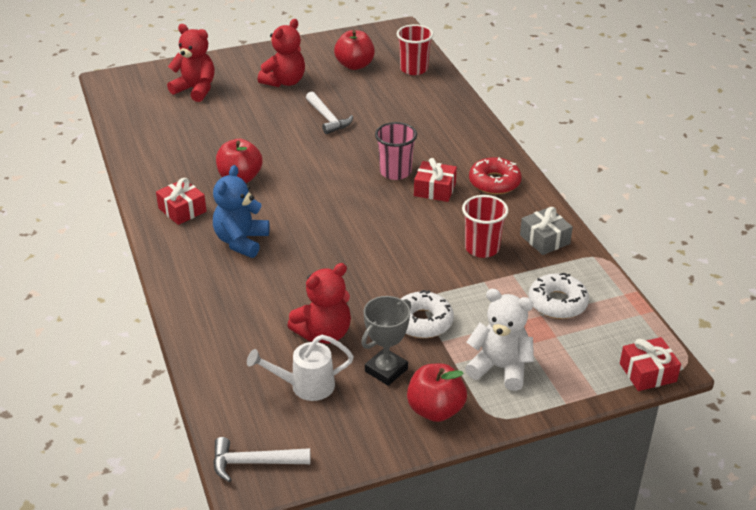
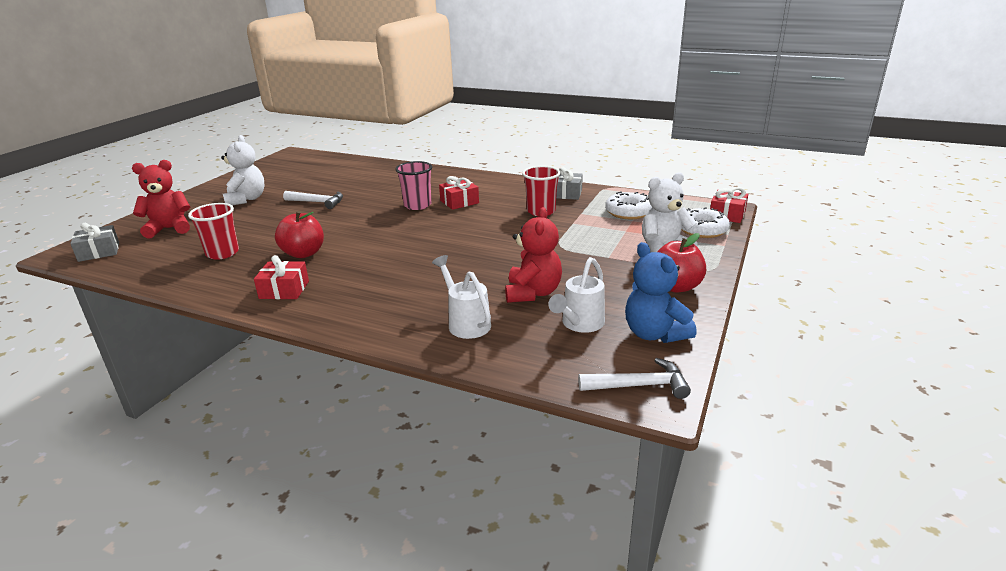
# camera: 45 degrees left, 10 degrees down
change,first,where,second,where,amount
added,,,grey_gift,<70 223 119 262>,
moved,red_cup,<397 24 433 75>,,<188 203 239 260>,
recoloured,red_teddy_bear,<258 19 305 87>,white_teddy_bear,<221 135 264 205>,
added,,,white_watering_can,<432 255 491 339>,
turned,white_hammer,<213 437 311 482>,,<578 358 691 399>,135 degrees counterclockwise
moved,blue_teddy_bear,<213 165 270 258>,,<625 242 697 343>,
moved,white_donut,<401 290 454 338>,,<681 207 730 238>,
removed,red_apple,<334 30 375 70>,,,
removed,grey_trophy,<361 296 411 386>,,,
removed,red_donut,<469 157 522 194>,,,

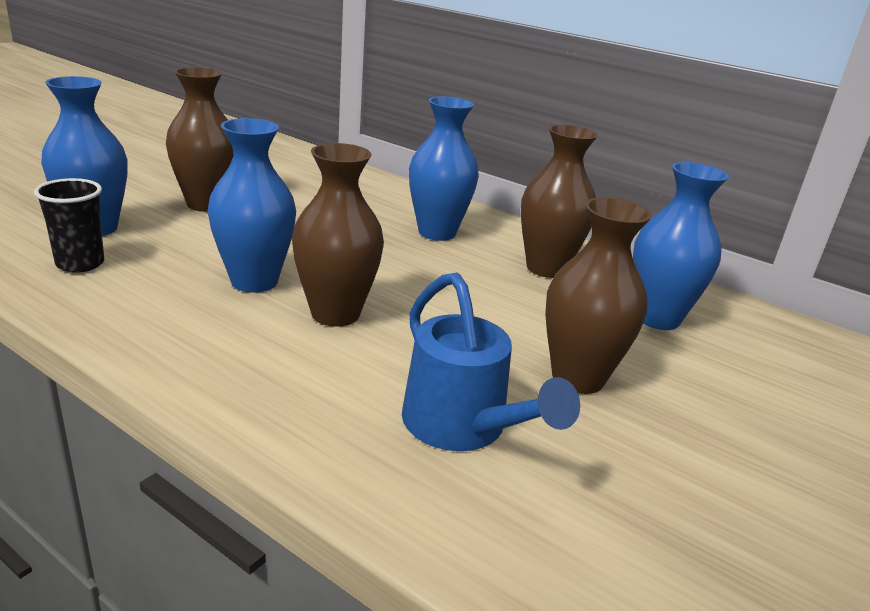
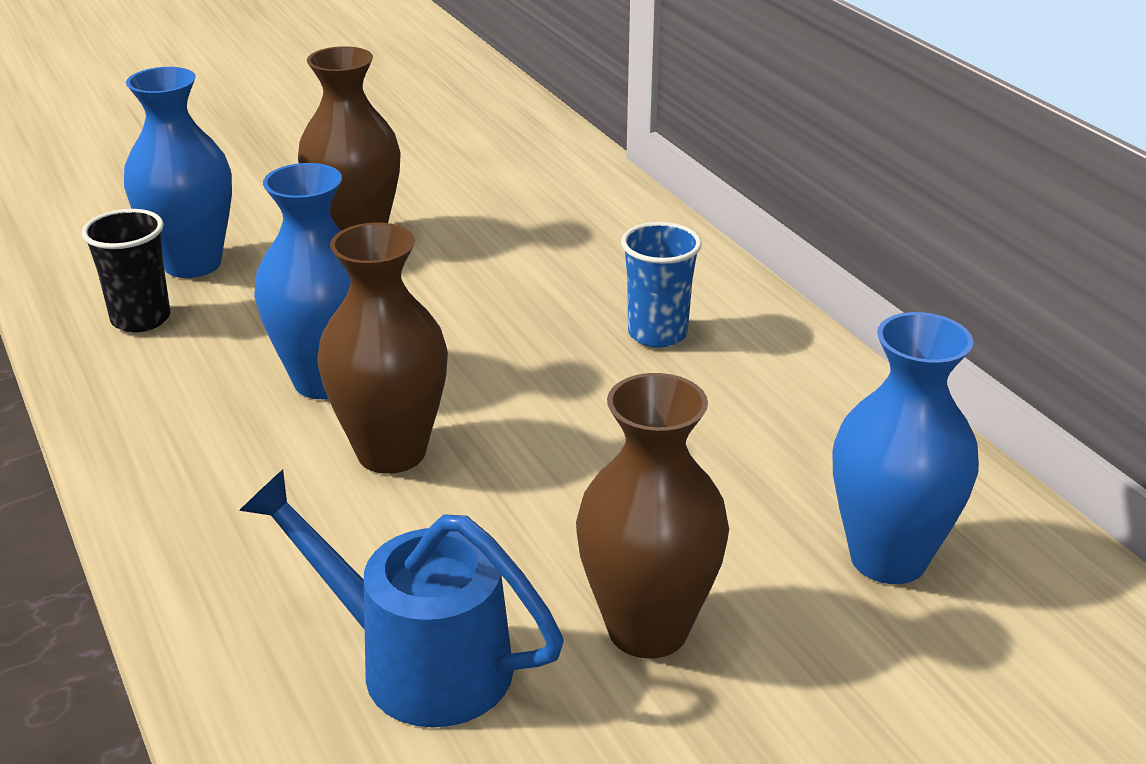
# camera: 30 degrees right, 5 degrees up
change,first,where,second,where,amount
turned,blue_watering_can,<402 272 580 451>,,<239 470 564 728>,120 degrees clockwise
replaced,blue_vase,<409 96 479 241>,blue_cup,<621 222 702 348>,
removed,brown_vase,<521 124 598 278>,,,

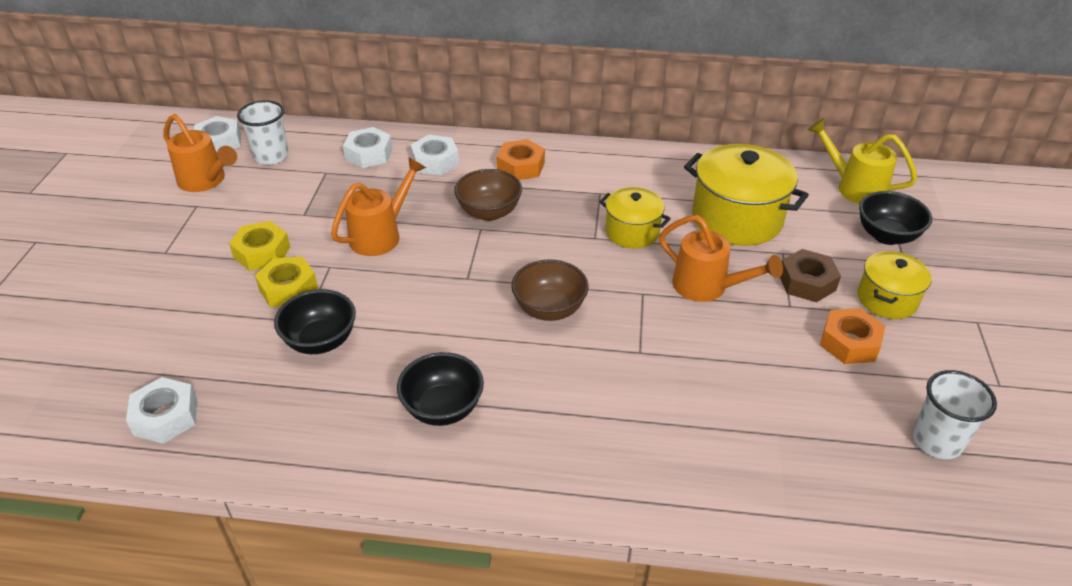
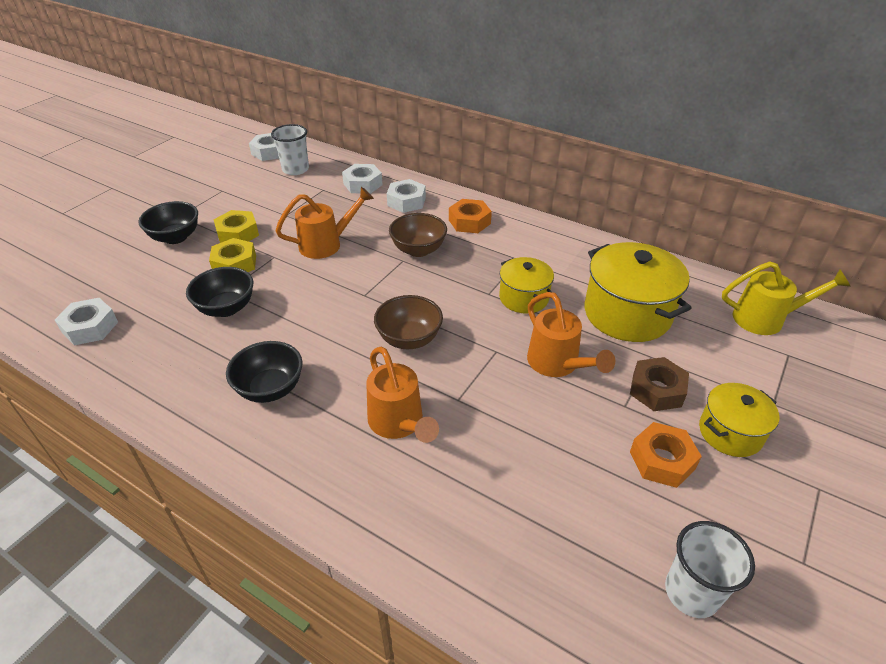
# camera: 25 degrees right, 0 degrees up
change,first,where,second,where,amount
moved,black_bowl,<859 191 932 245>,,<138 201 198 244>,
moved,orange_watering_can,<164 114 237 192>,,<366 347 439 443>,
turned,yellow_watering_can,<808 118 917 204>,,<722 261 851 335>,120 degrees clockwise

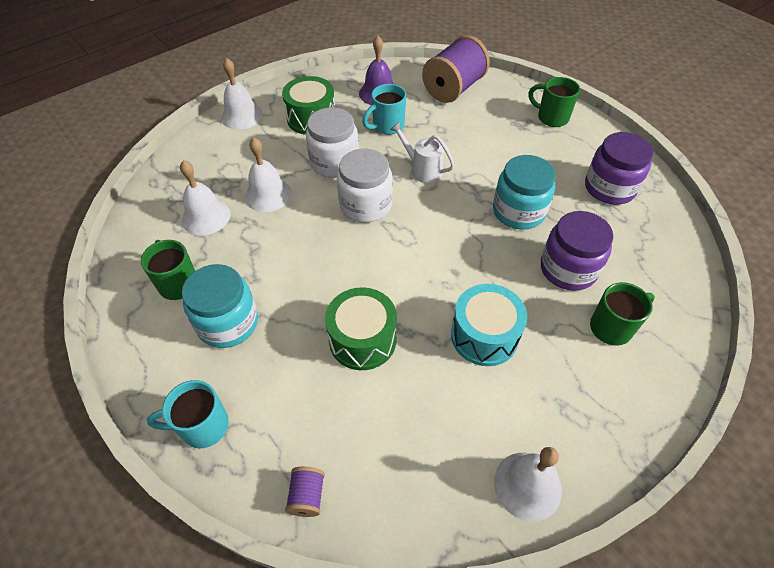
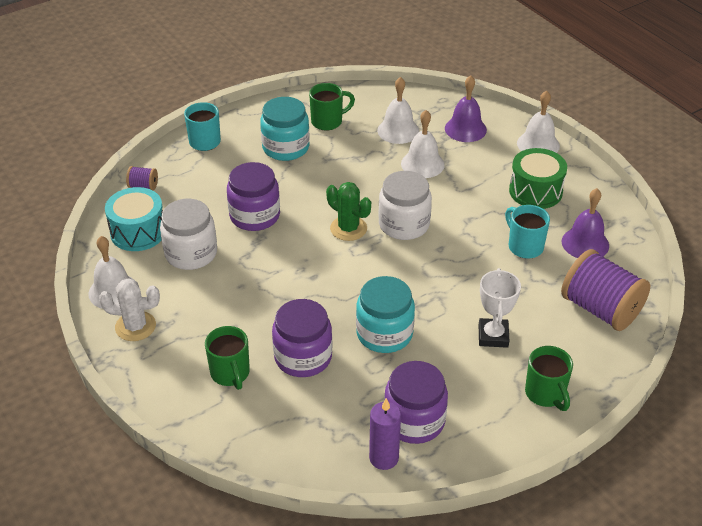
# camera: 95 degrees right, 10 degrees down
change,first,where,second,where,amount
added,,,white_cactus,<99 278 160 341>,
moved,turquoise_drum,<451 284 527 366>,,<105 187 163 251>,
moved,white_jar,<306 107 359 178>,,<160 199 217 270>,
replaced,green_drum,<325 287 397 370>,purple_jar,<227 162 280 231>,
added,,,green_cactus,<326 182 371 241>,
added,,,purple_candle,<369 398 401 470>,
added,,,purple_bell,<445 75 487 142>,
added,,,white_trophy,<479 268 521 348>,
turned,green_mug,<529 77 580 127>,,<525 346 573 411>,120 degrees clockwise
removed,white_watering_can,<390 122 455 183>,,,

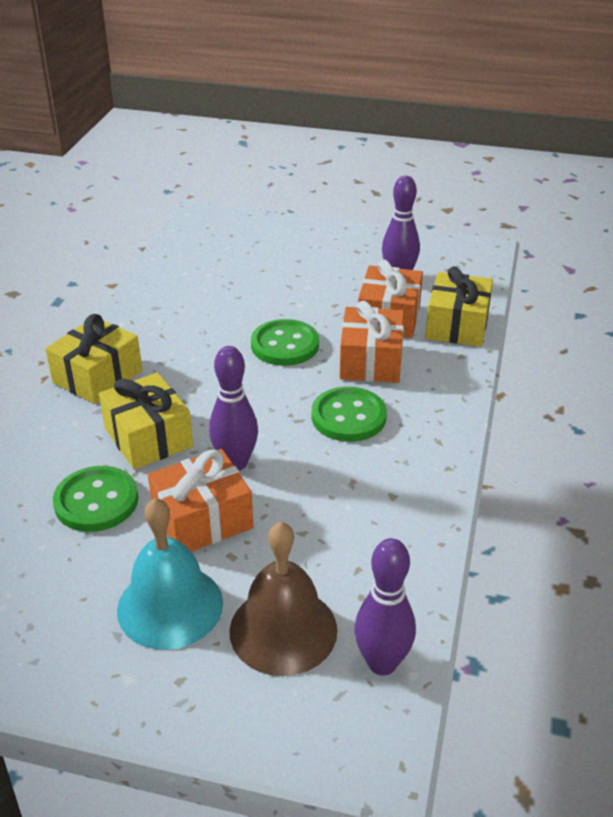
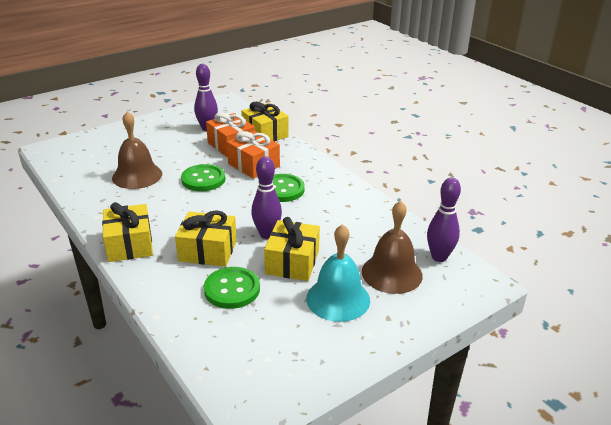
# camera: 50 degrees left, 5 degrees down
change,first,where,second,where,amount
added,,,brown_bell,<112 112 162 189>,
recoloured,orange_gift,<148 449 253 552>,yellow_gift,<264 217 320 281>,

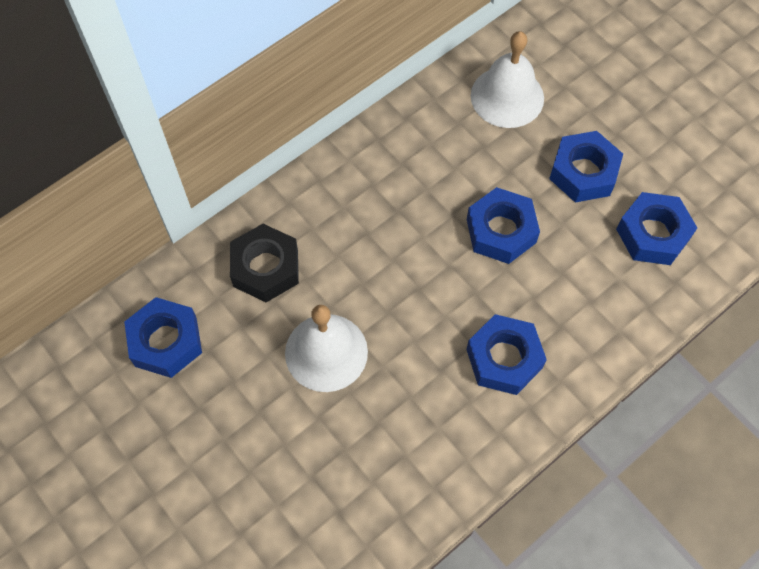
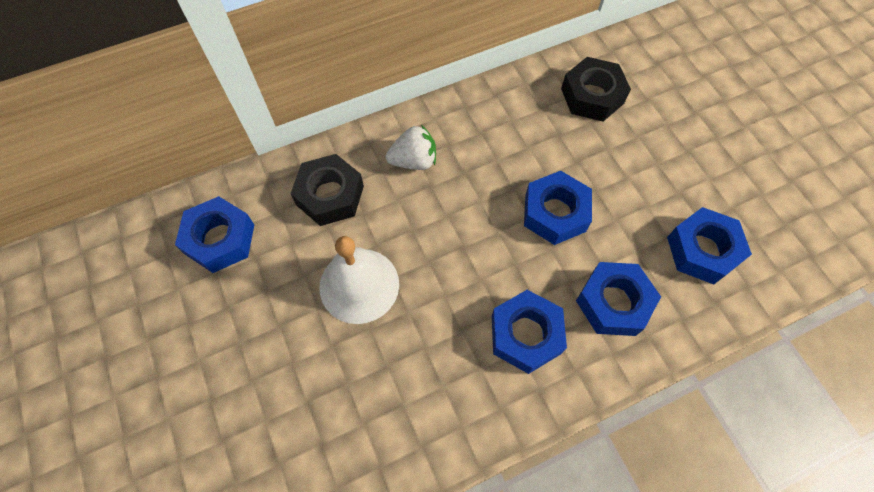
# camera: 15 degrees right, 0 degrees up
change,first,where,second,where,amount
added,,,white_strawberry,<386 125 436 170>,
replaced,white_bell,<471 31 544 128>,black_nut,<561 57 631 122>,
moved,blue_nut,<549 131 623 202>,,<576 262 661 336>,

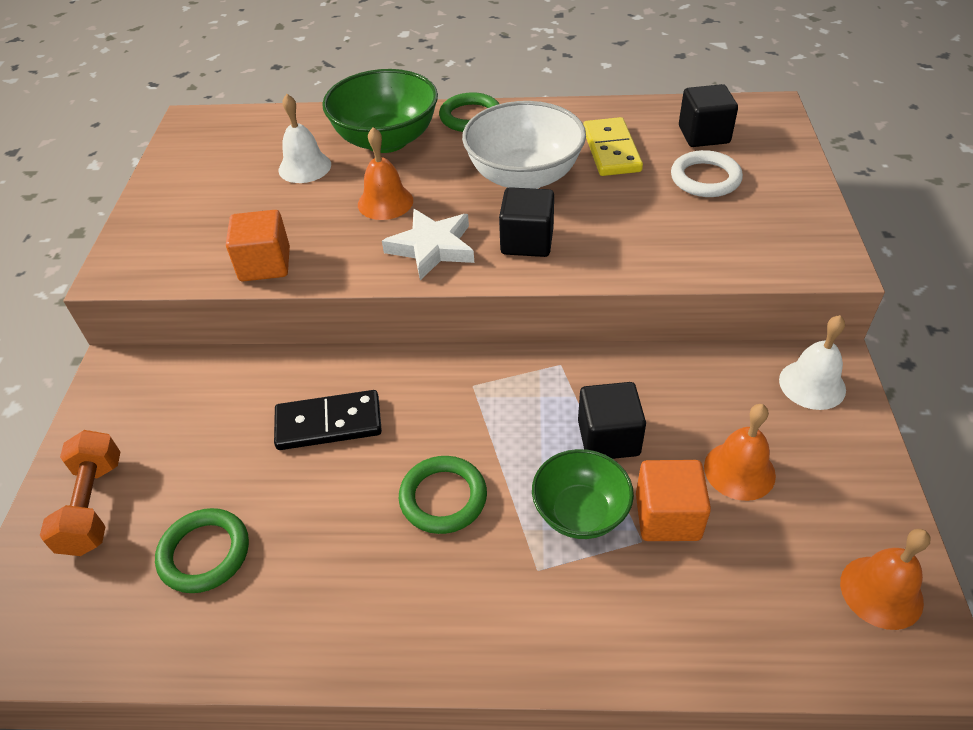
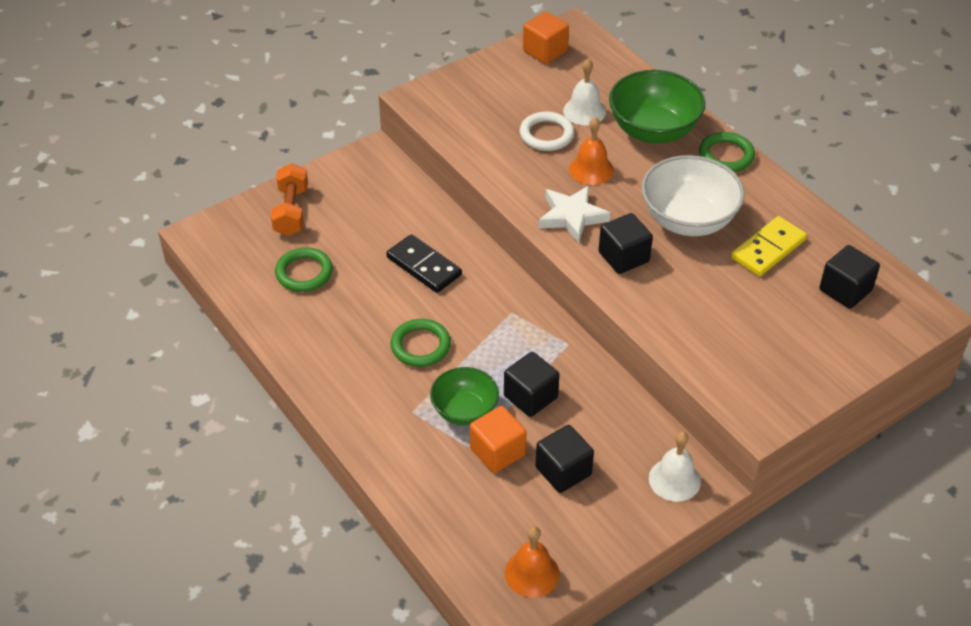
# camera: 50 degrees right, 0 degrees up
change,first,where,second,where,amount
turned,orange_dumbbell,<40 430 120 556>,,<271 163 308 236>,45 degrees counterclockwise
moved,white_ring,<671 150 743 197>,,<520 111 574 151>,
moved,orange_cube,<226 210 290 281>,,<523 11 569 64>,
replaced,orange_bell,<704 404 776 501>,black_cube,<536 425 594 493>,

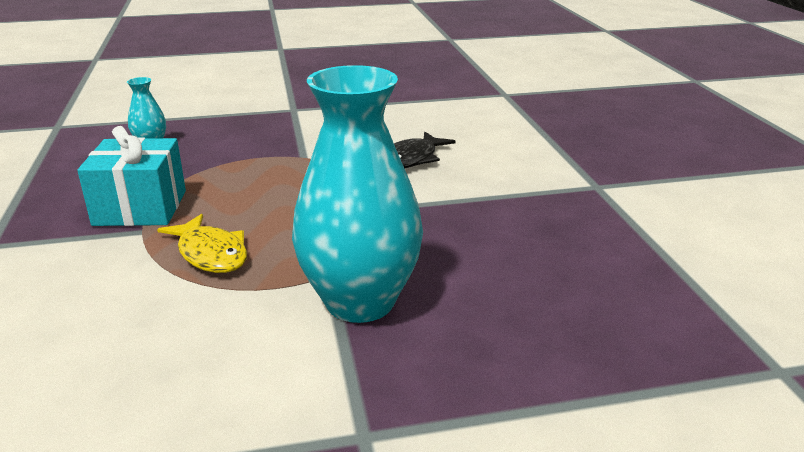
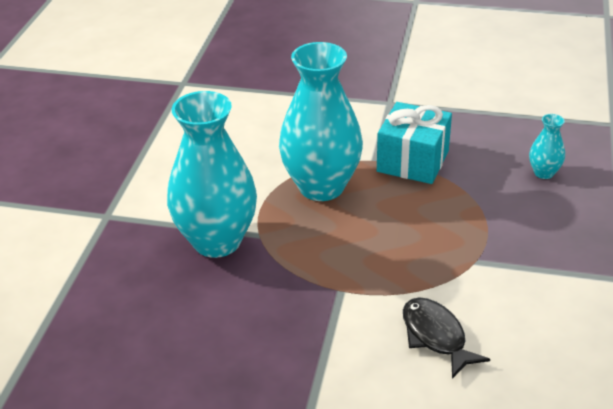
# camera: 115 degrees right, 10 degrees up
change,first,where,second,where,amount
replaced,yellow_fish,<157 214 247 273>,turquoise_vase,<279 42 363 201>,

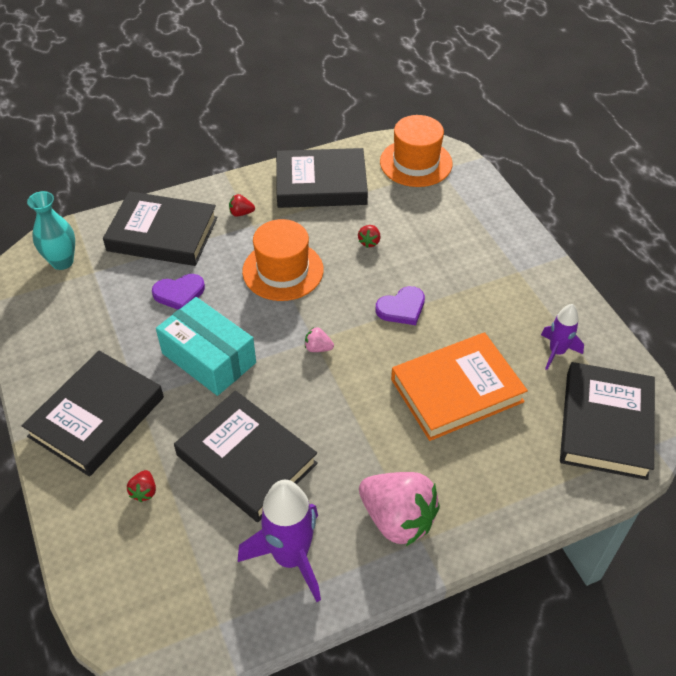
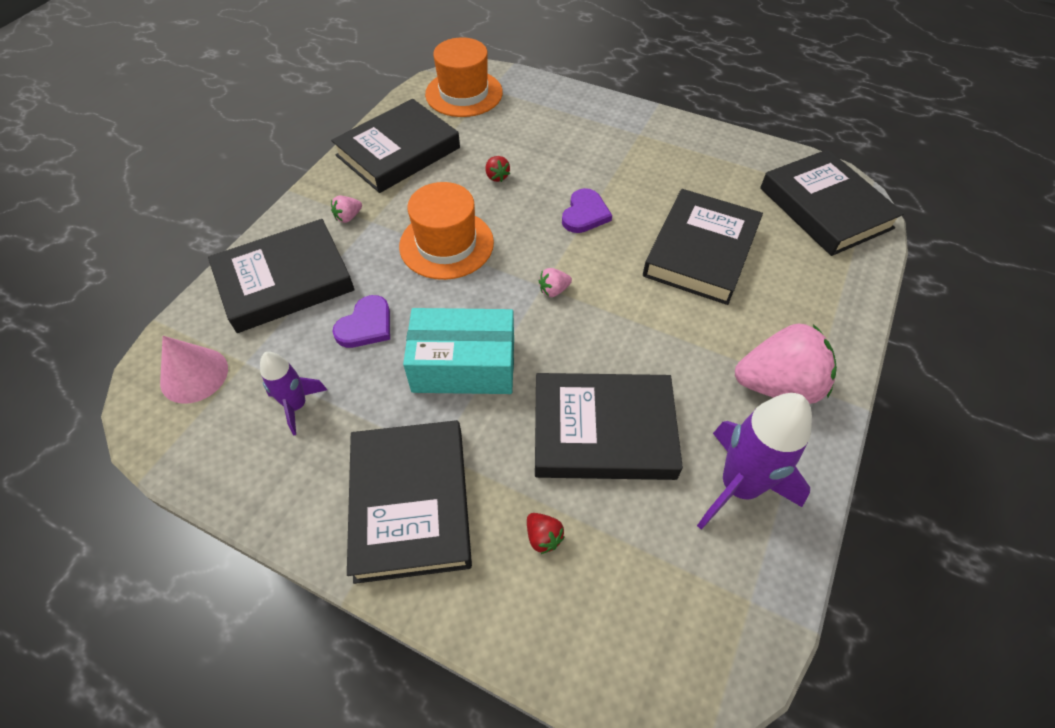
# camera: 40 degrees left, 5 degrees up
change,first,where,second,where,amount
replaced,turquoise_vase,<27 191 75 270>,pink_cone,<160 336 228 404>,
moved,purple_rocket,<541 304 584 370>,,<260 352 327 436>,
recoloured,red_strawberry,<229 194 255 217>,pink_strawberry,<331 196 362 223>,
recoloured,orange_book,<391 332 528 441>,black_book,<643 189 763 305>,

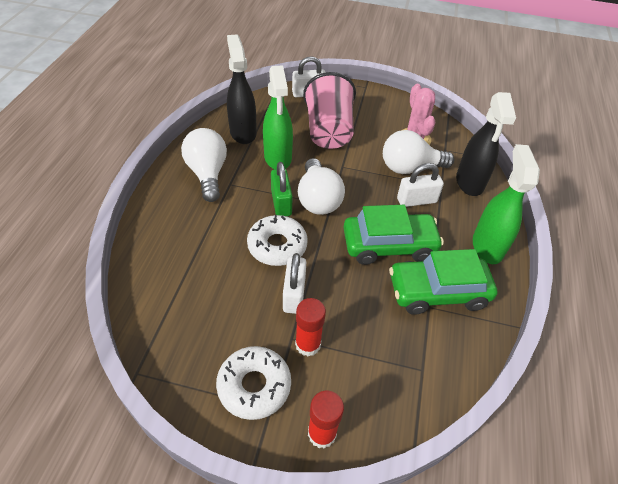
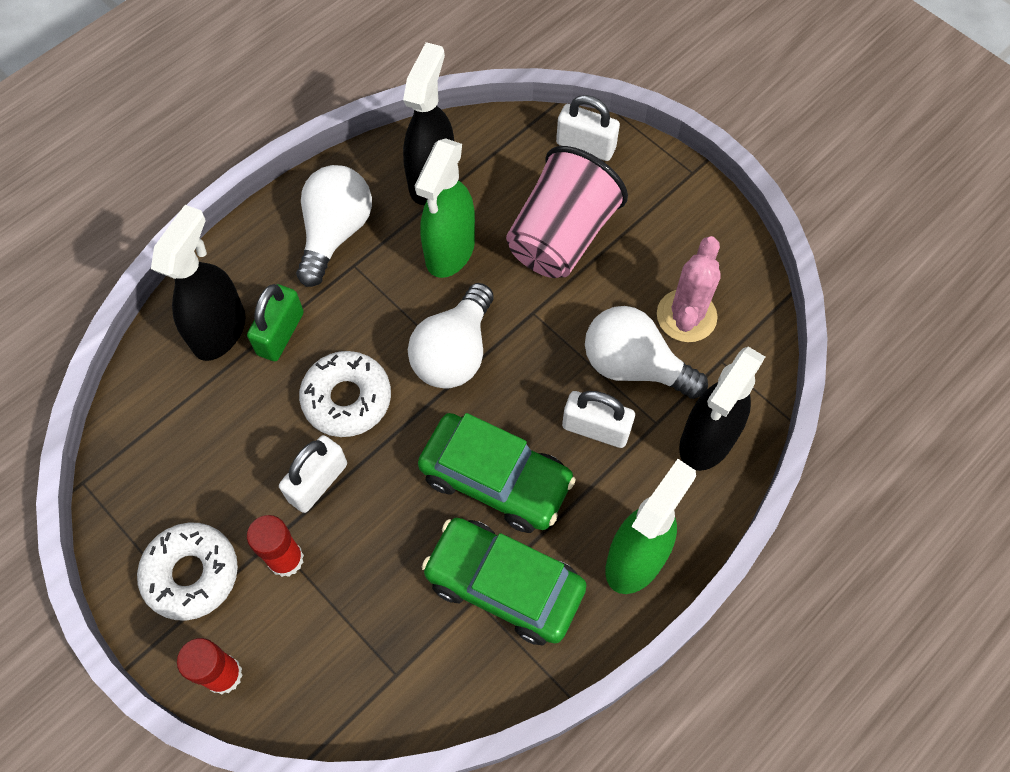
# camera: 35 degrees right, 15 degrees up
change,first,where,second,where,amount
added,,,black_spray_bottle,<151 205 245 361>,
moved,green_padlock,<271 162 293 216>,,<247 284 304 361>,

